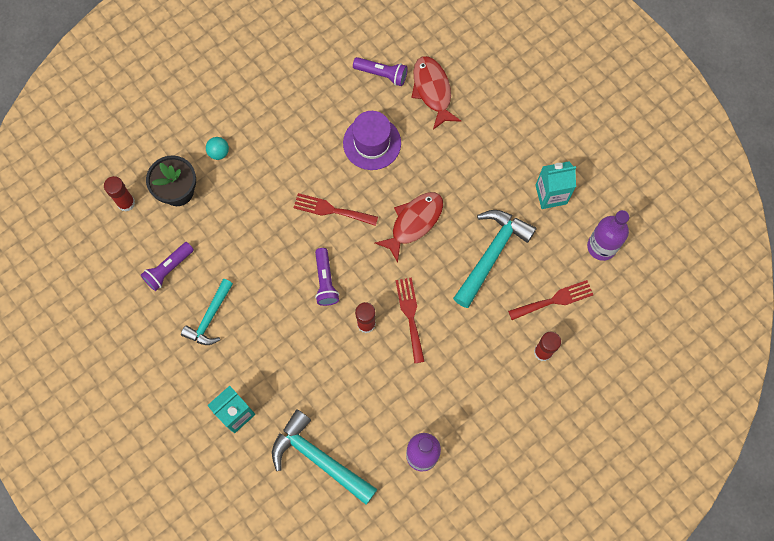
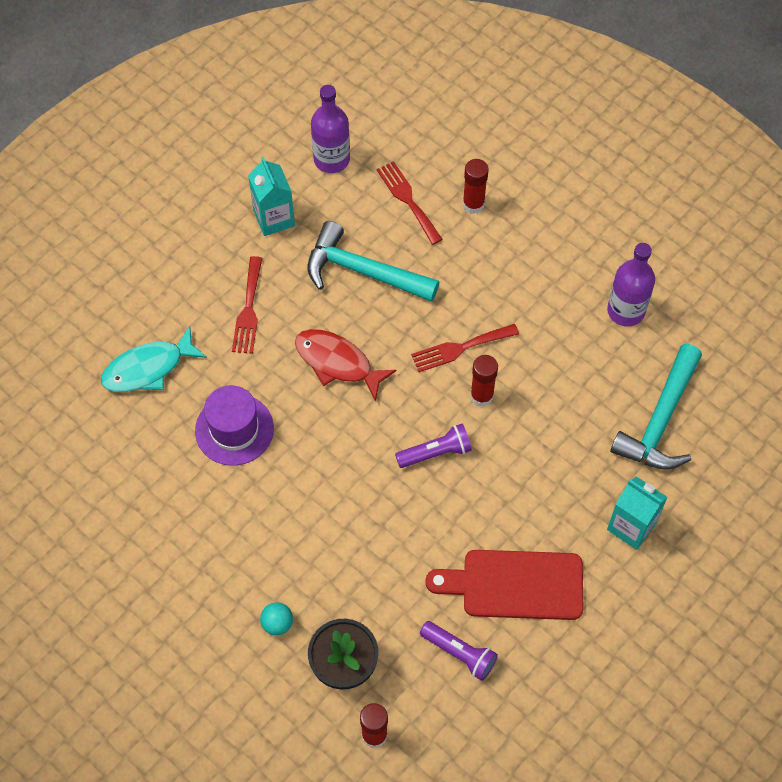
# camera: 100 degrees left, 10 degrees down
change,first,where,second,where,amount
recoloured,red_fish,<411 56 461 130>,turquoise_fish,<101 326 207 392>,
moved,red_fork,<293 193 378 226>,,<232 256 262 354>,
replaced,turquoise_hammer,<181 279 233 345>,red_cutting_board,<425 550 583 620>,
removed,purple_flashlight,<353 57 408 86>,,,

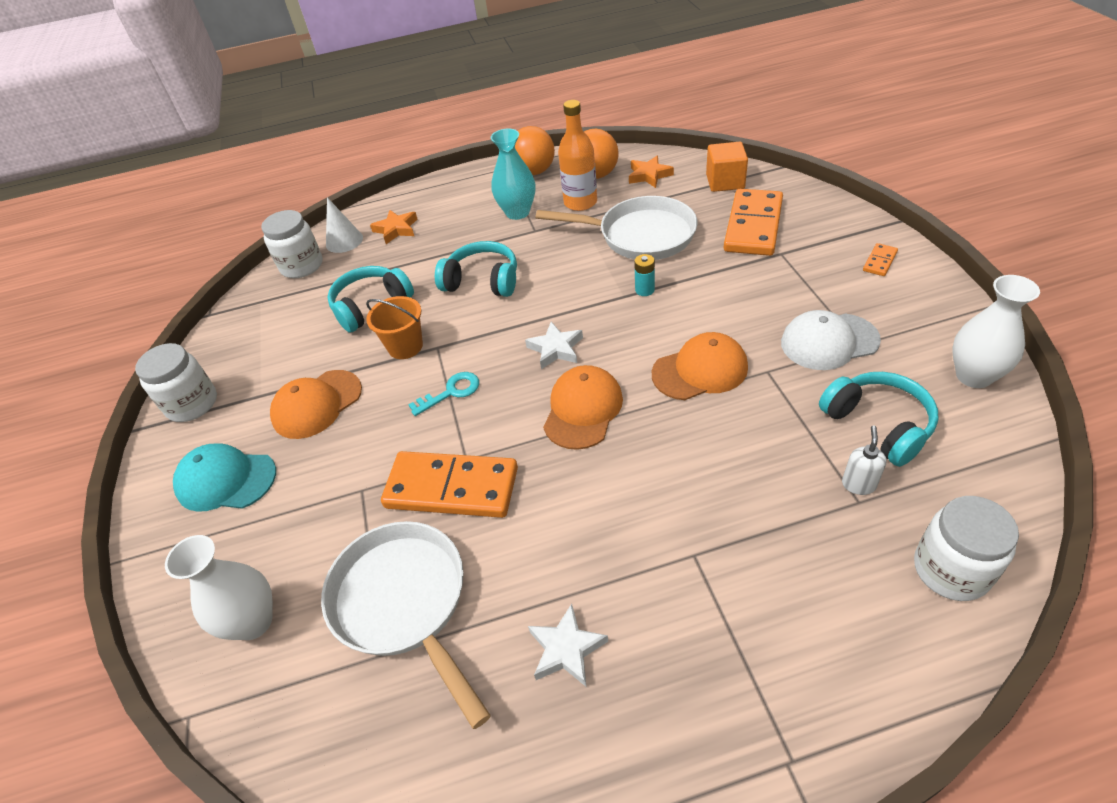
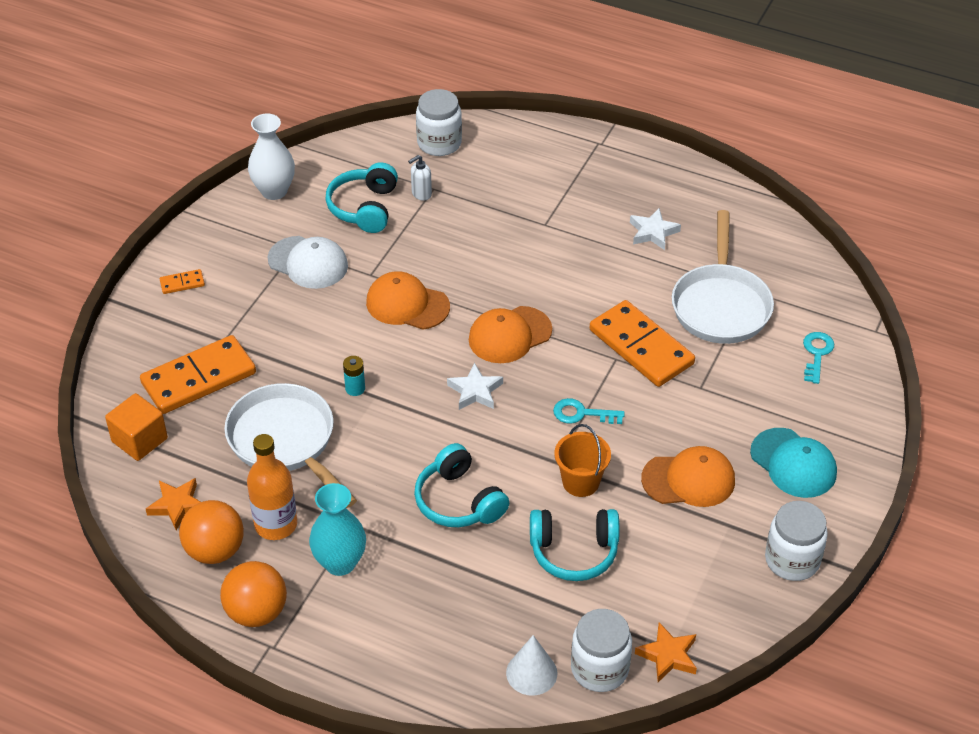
# camera: 145 degrees left, 0 degrees up
change,first,where,second,where,amount
moved,orange_star,<370 210 417 244>,,<635 623 697 682>,
replaced,white_vase,<165 535 273 640>,turquoise_key,<803 332 834 384>,

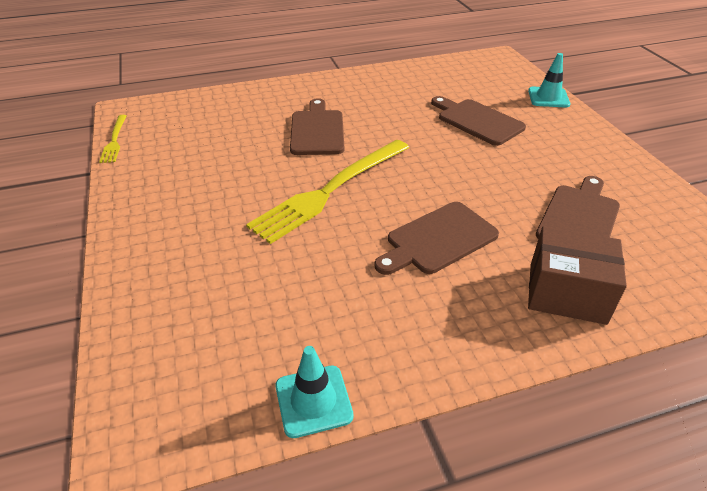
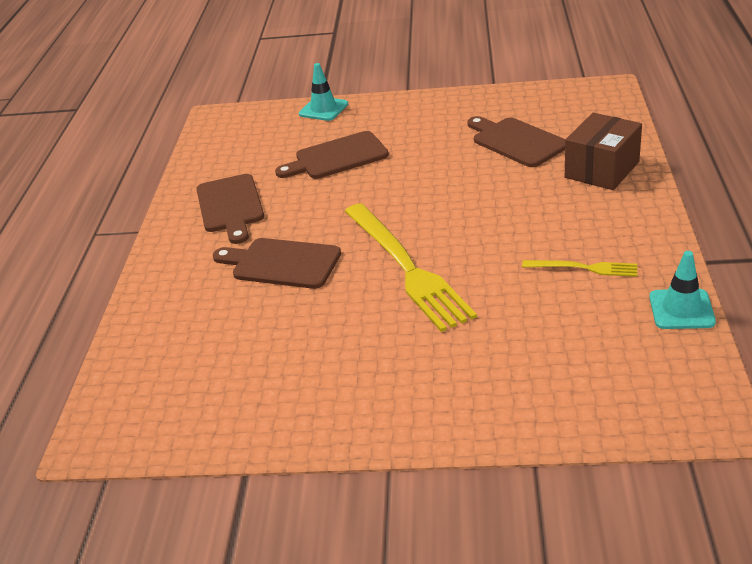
# camera: 65 degrees left, 5 degrees down
change,first,where,second,where,amount
moved,brown_cutting_board,<375 202 499 275>,,<196 174 264 244>,
moved,yellow_fork,<99 115 127 163>,,<522 260 637 277>,

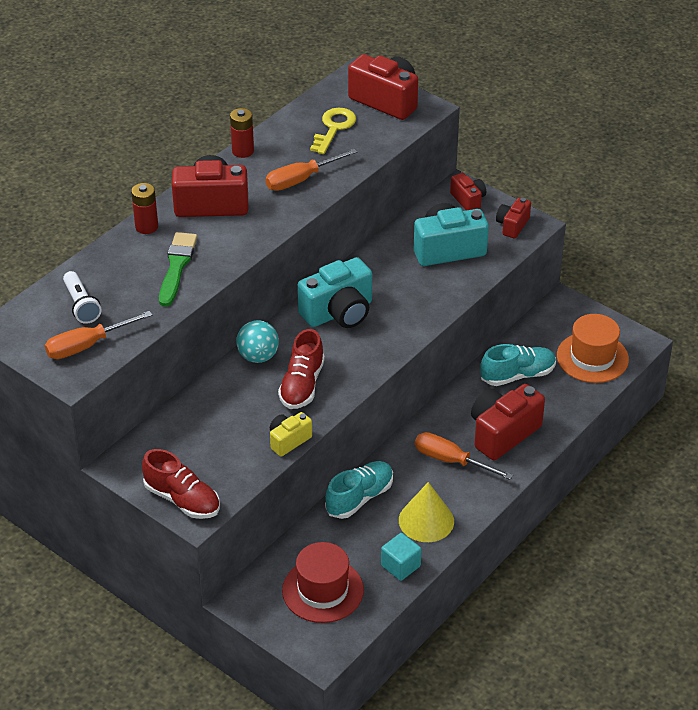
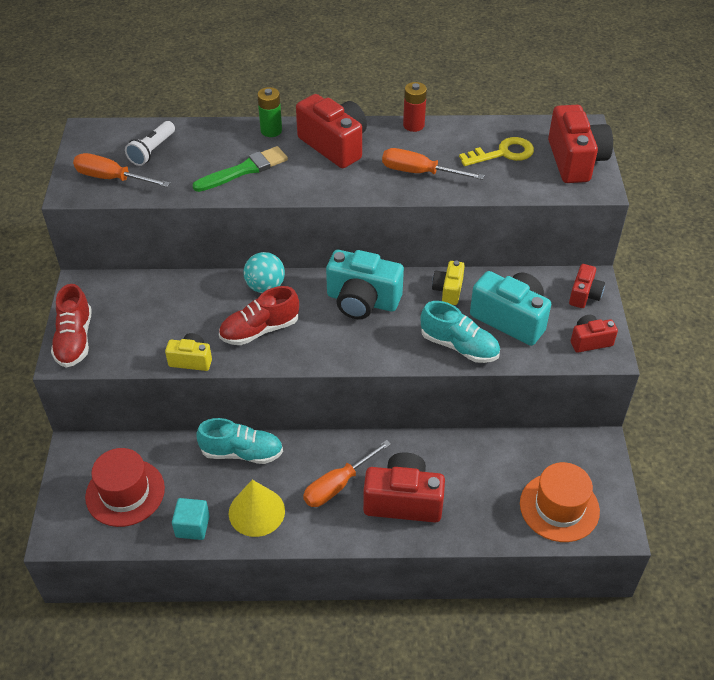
# camera: 50 degrees right, 5 degrees up
change,first,where,second,where,amount
recoloured,red_battery,<131 183 158 234>,green_battery,<257 87 282 137>,
turned,orange_screwdriver,<415 432 513 480>,,<303 440 391 507>,120 degrees counterclockwise
moved,turquoise_shoe,<480 344 556 386>,,<421 301 500 363>,
added,,,yellow_camera,<432 260 465 305>,

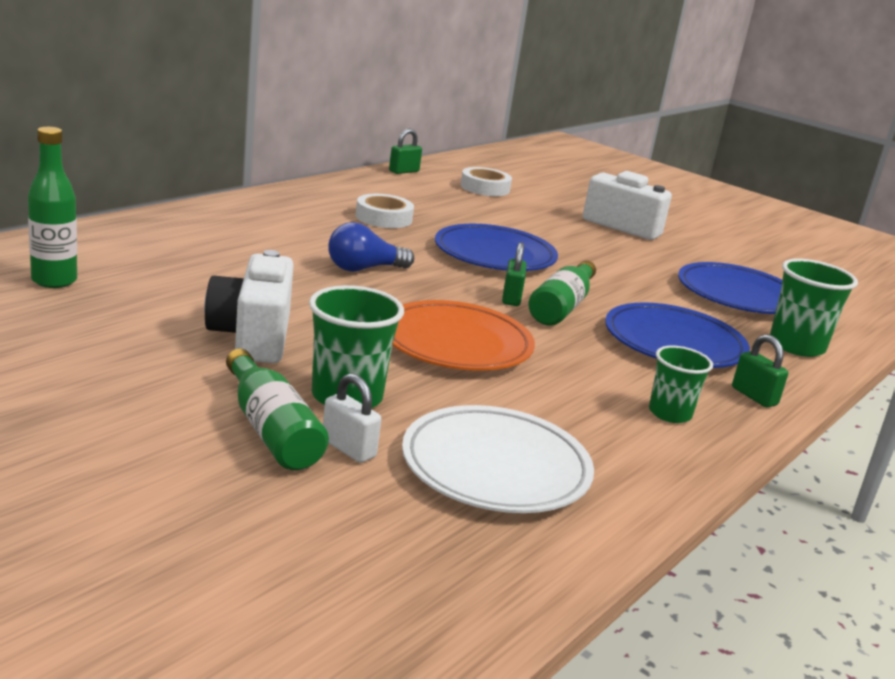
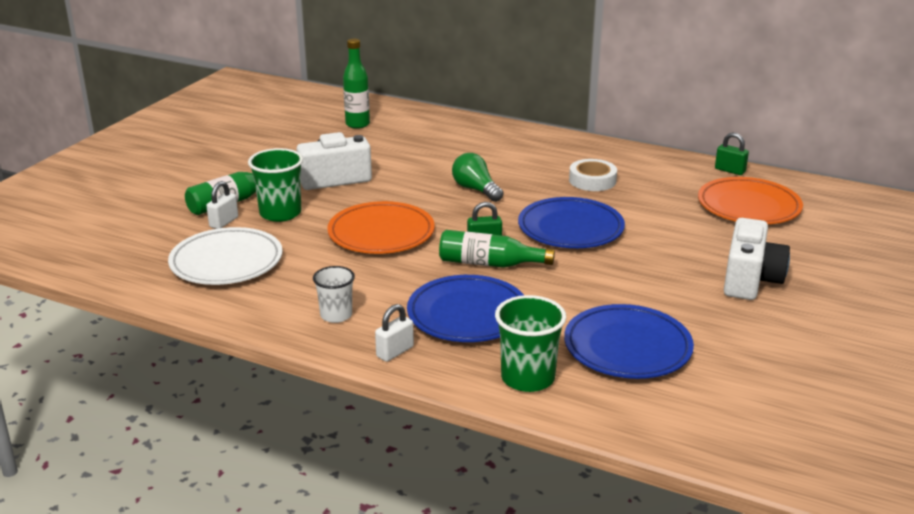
# camera: 80 degrees right, 5 degrees up
change,first,where,second,where,amount
recoloured,green_cup,<649 345 713 423>,white_cup,<313 266 355 323>,
recoloured,green_padlock,<732 334 788 408>,white_padlock,<375 304 414 362>,
recoloured,blue_light_bulb,<328 222 414 272>,green_light_bulb,<452 153 503 202>,
replaced,white_tape,<461 167 512 196>,orange_plate,<698 177 803 224>,

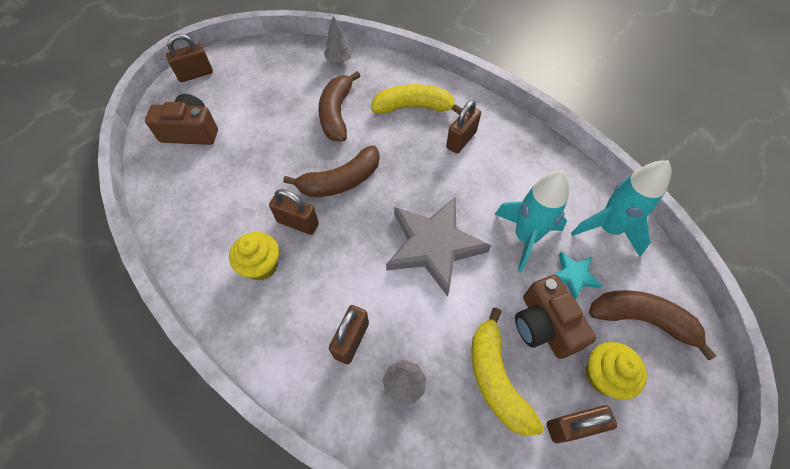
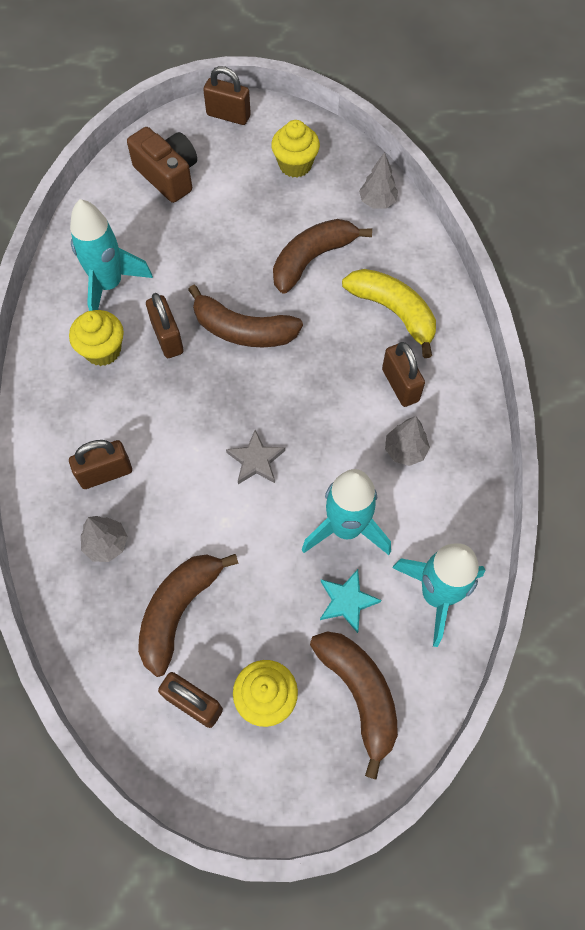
# camera: 45 degrees right, 5 degrees up
change,first,where,second,where,amount
added,,,turquoise_rocket,<70 199 153 311>,
recoloured,yellow_banana,<471 308 544 436>,brown_banana,<138 554 239 677>,
resized,grey_star,<386 197 491 297>,,<226 430 285 484>,x0.47
added,,,yellow_cupcake,<271 120 320 177>,
turned,brown_padlock,<446 100 481 154>,,<382 342 425 407>,75 degrees clockwise
added,,,grey_tree,<385 416 430 466>,
removed,brown_camera,<515 275 596 359>,,,

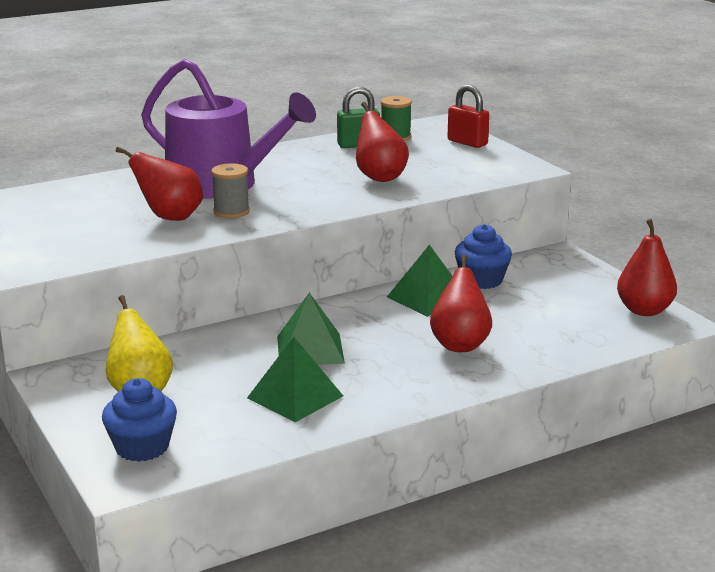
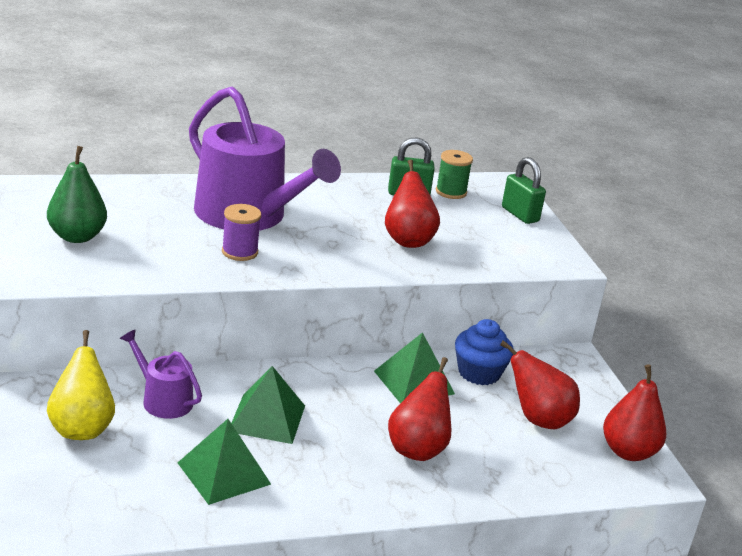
# camera: 10 degrees right, 5 degrees up
change,first,where,second,where,amount
added,,,green_pear,<47 146 107 243>,
added,,,purple_watering_can,<120 330 202 419>,
recoloured,grey_spool,<211 163 250 218>,purple_spool,<222 204 261 261>,
moved,red_pear,<116 146 203 221>,,<500 340 580 429>,
recoloured,red_padlock,<447 85 489 148>,green_padlock,<502 157 546 224>,
removed,blue_cupcake,<102 378 177 462>,,,

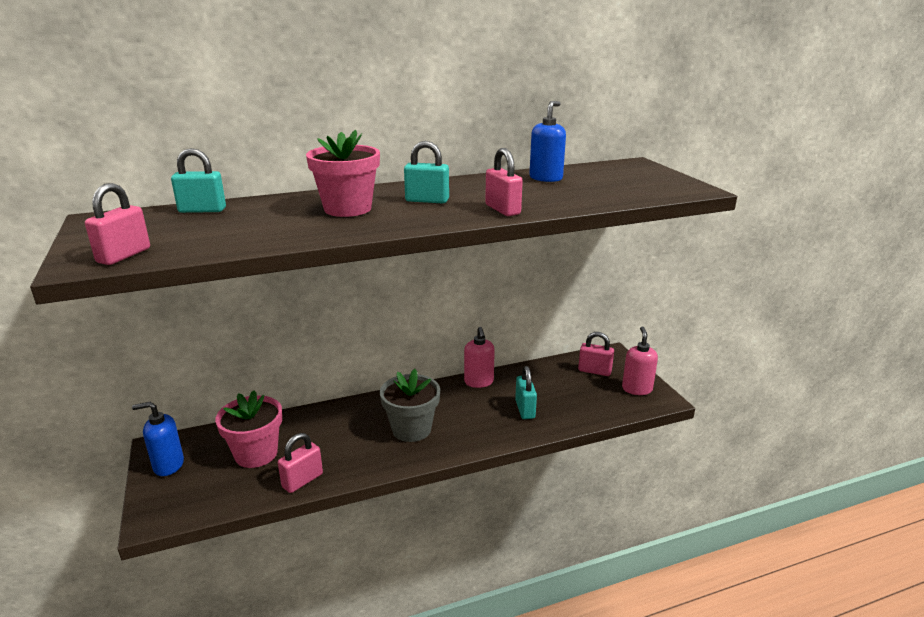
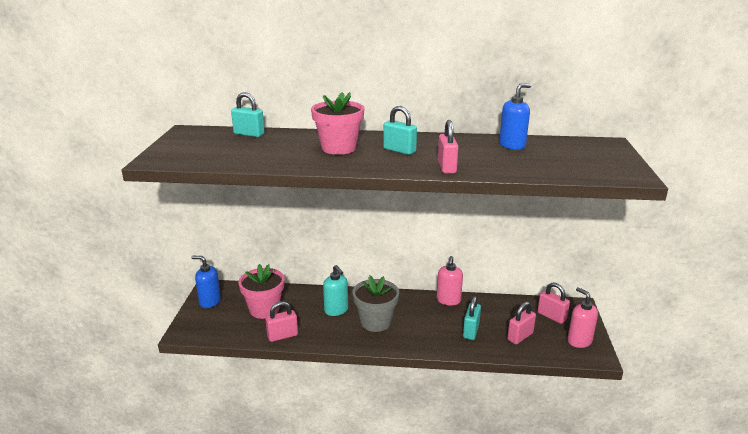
# camera: 25 degrees right, 0 degrees up
change,first,where,second,where,amount
added,,,turquoise_soap_dispenser,<323 265 348 316>,
moved,pink_padlock,<85 183 150 265>,,<507 302 536 344>,
turned,pink_soap_dispenser,<622 326 658 395>,,<567 287 598 348>,60 degrees counterclockwise

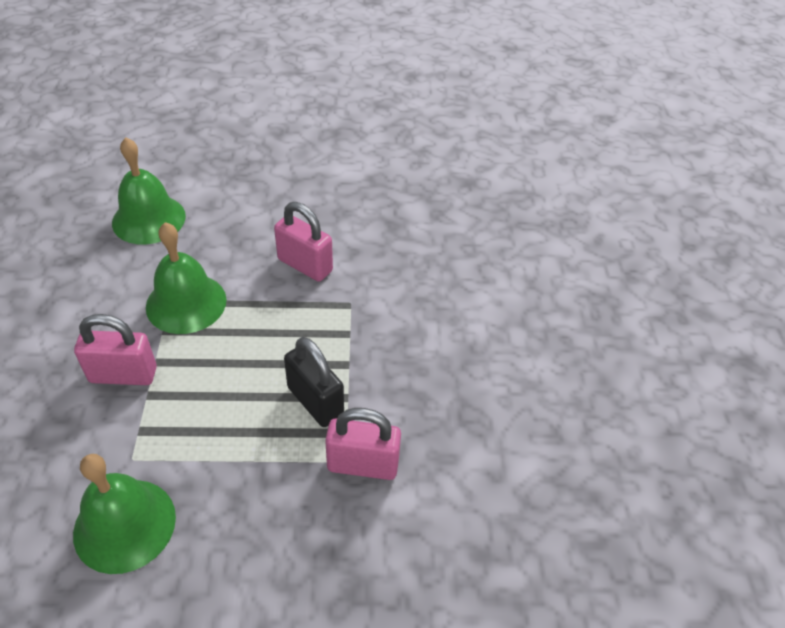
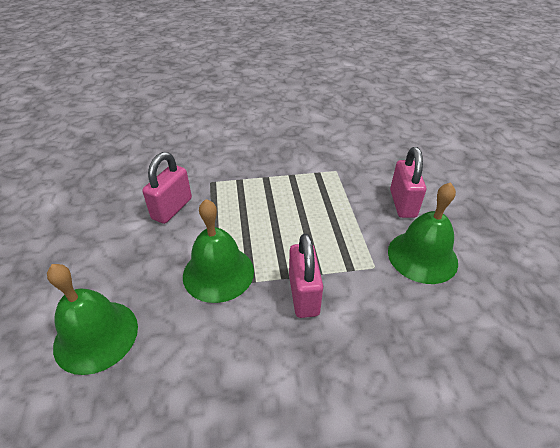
# camera: 95 degrees left, 5 degrees down
change,first,where,second,where,amount
moved,pink_padlock,<325 408 401 480>,,<390 147 426 218>,
removed,black_padlock,<284 337 344 427>,,,

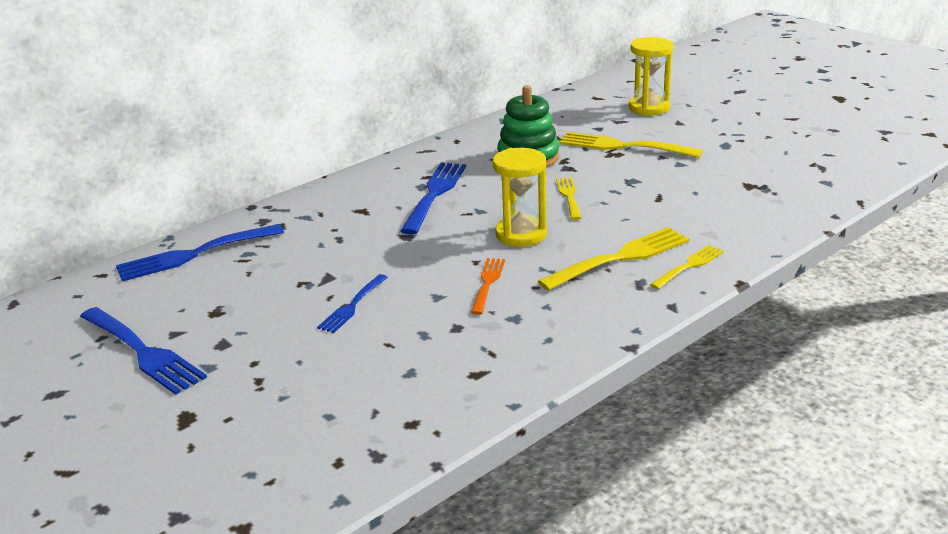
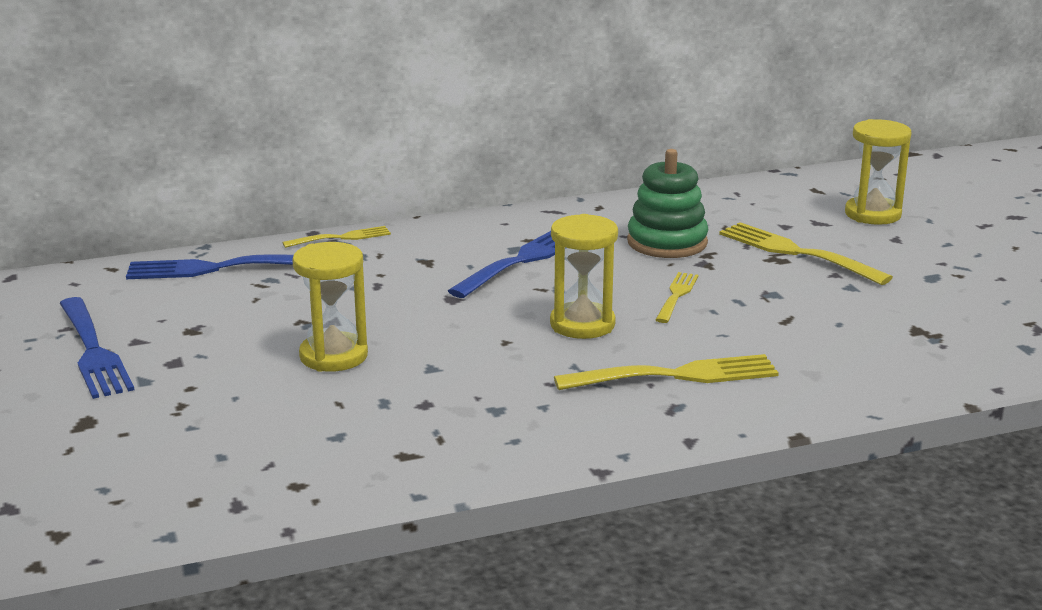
# camera: 20 degrees right, 5 degrees down
change,first,where,second,where,amount
moved,yellow_fork,<650 245 724 289>,,<282 226 391 248>,
replaced,blue_fork,<317 274 388 333>,yellow_hourglass,<292 242 368 372>,
removed,orange_fork,<471 258 505 315>,,,

